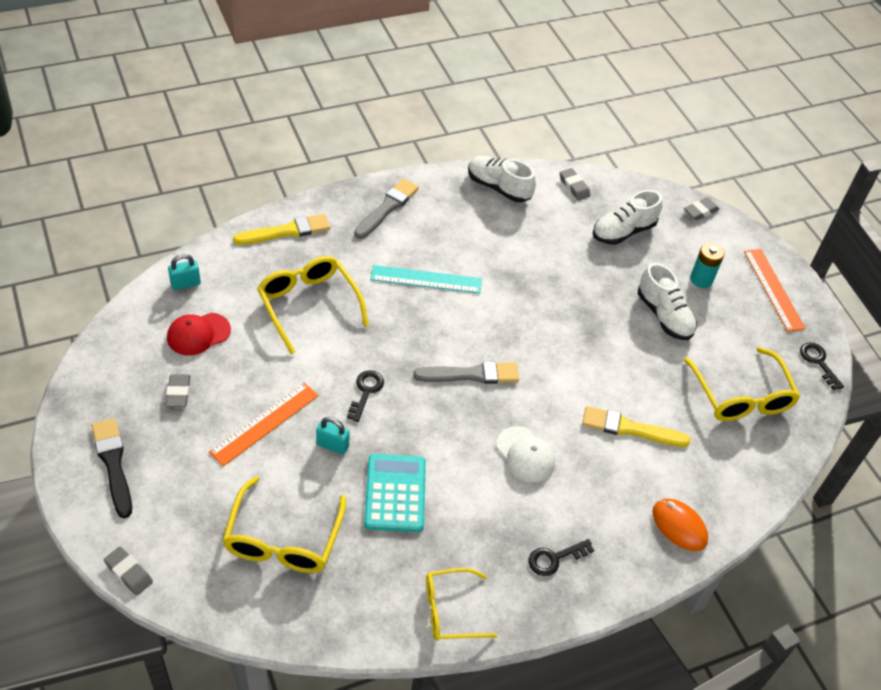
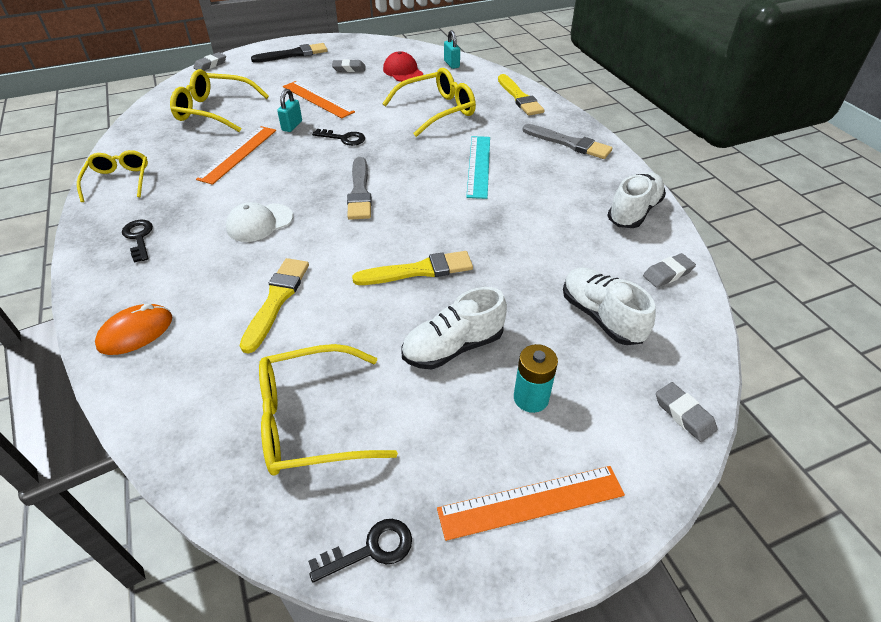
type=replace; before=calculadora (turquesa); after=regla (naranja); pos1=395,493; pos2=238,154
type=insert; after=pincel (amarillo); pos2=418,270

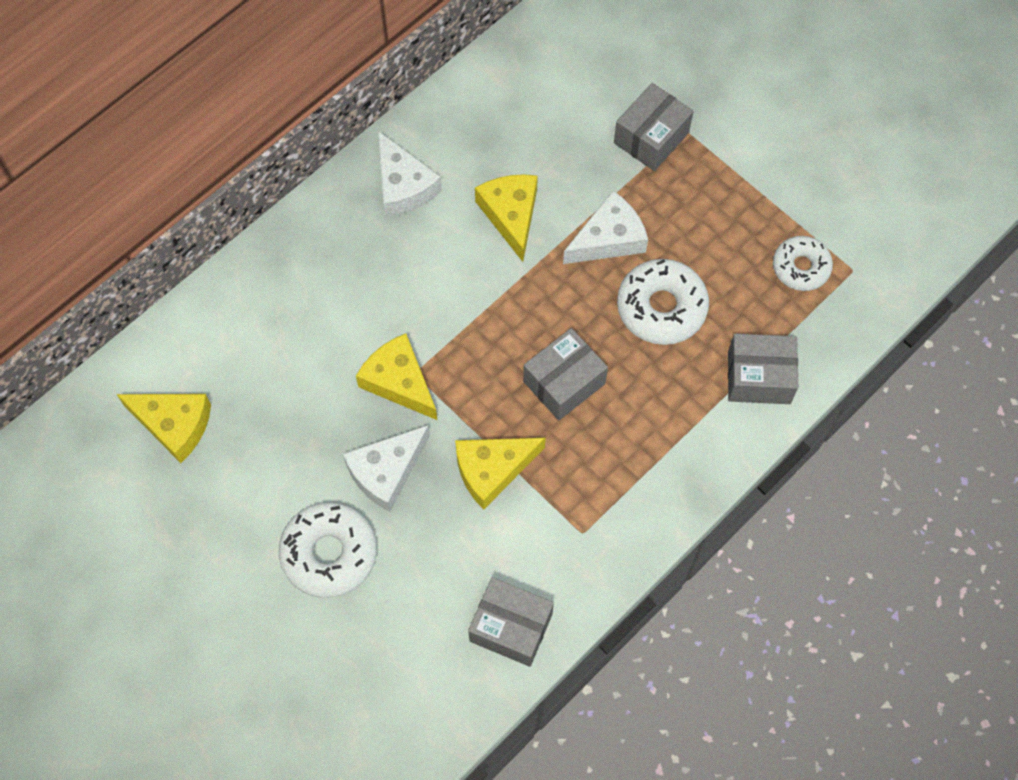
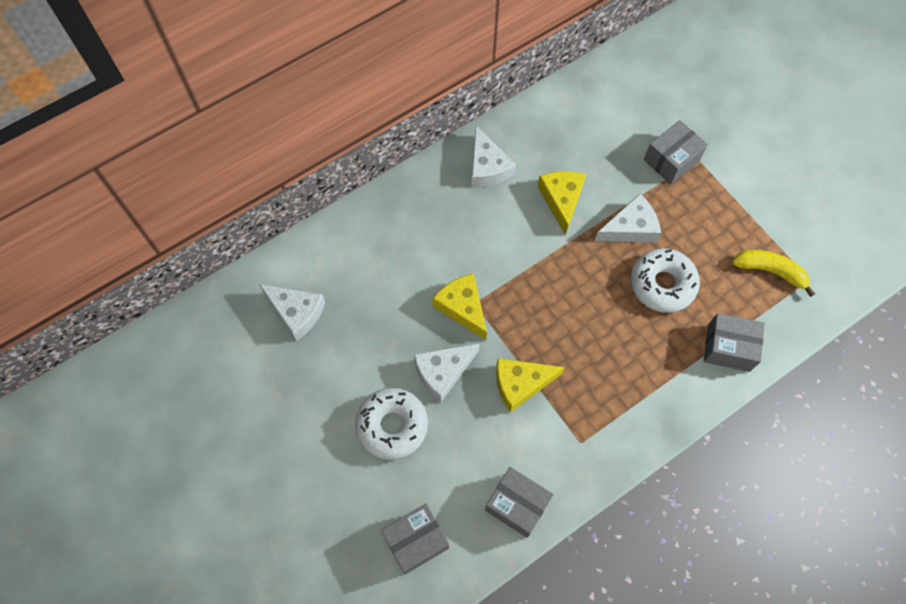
type=replace; before=rosquilla (blanco); after=plátano (amarillo); pos1=801,267; pos2=770,271
type=move; before=caja (gris); pos1=564,382; pos2=416,541
type=recolor; before=queso (amarillo); after=queso (blanco); pos1=174,425; pos2=296,312

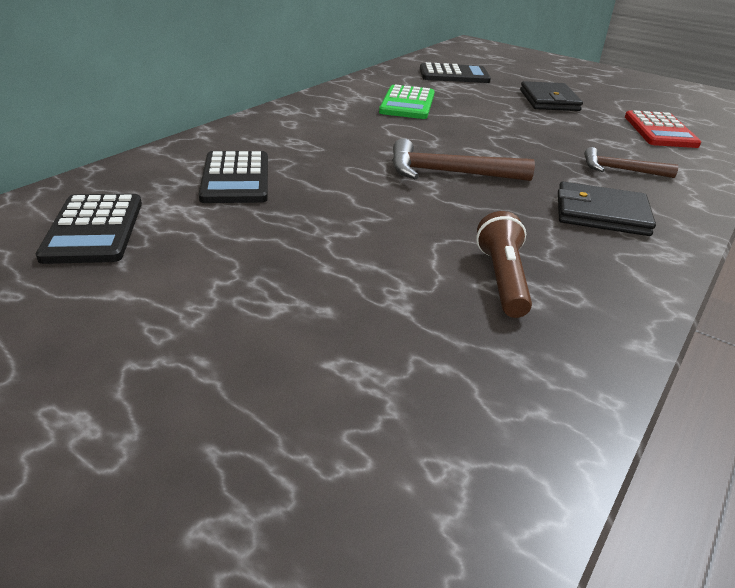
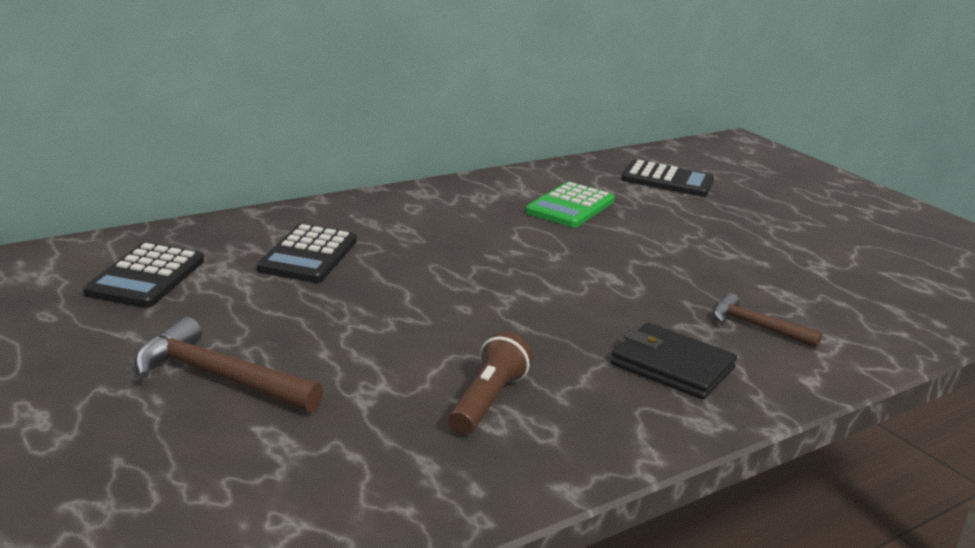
type=delete; before=cartera (negro); pos1=549,100
type=delete; before=calculadora (rojo); pos1=660,131
type=move; before=martillo (marrón); pos1=448,173; pos2=218,377

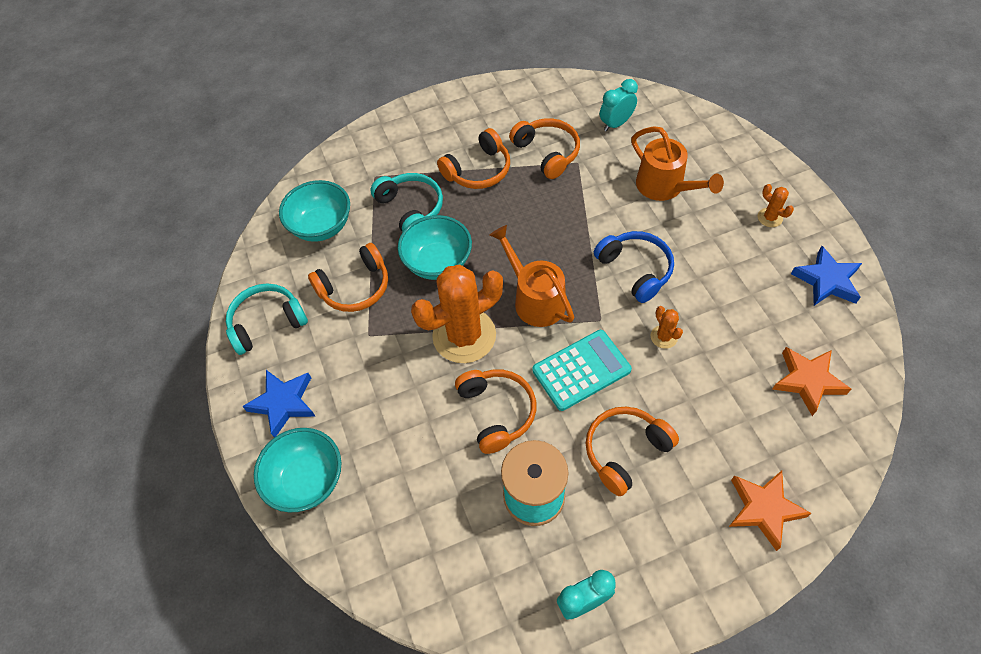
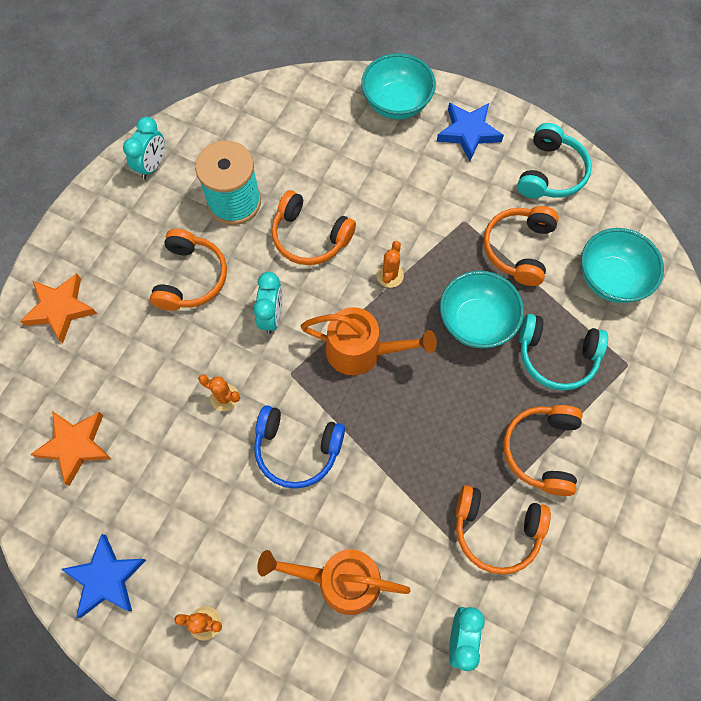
type=resize; before=cactus (naranja); pos1=464,336; pos2=390,275; scale=0.42
type=replace; before=calculadora (turquesa); after=despertador (turquesa); pos1=581,370; pos2=271,316

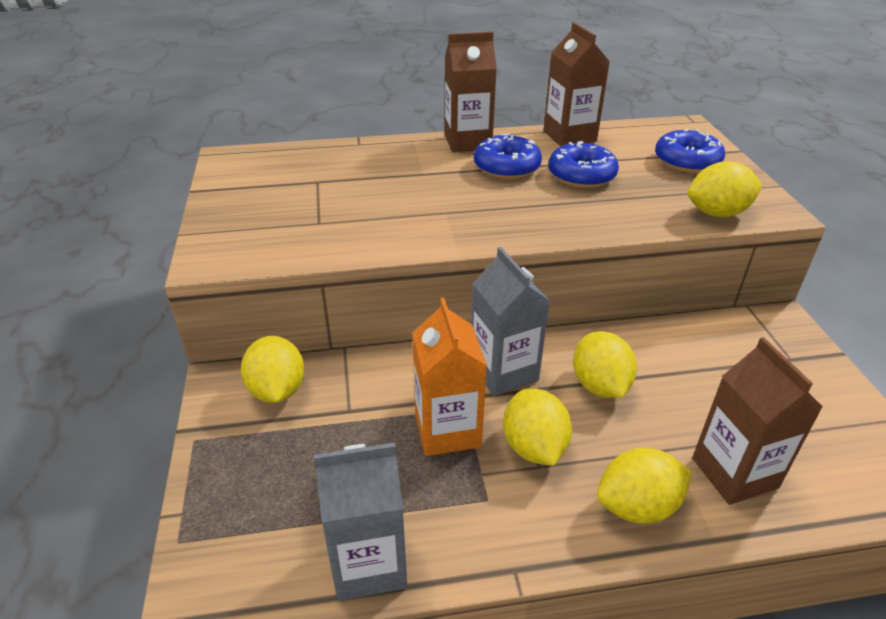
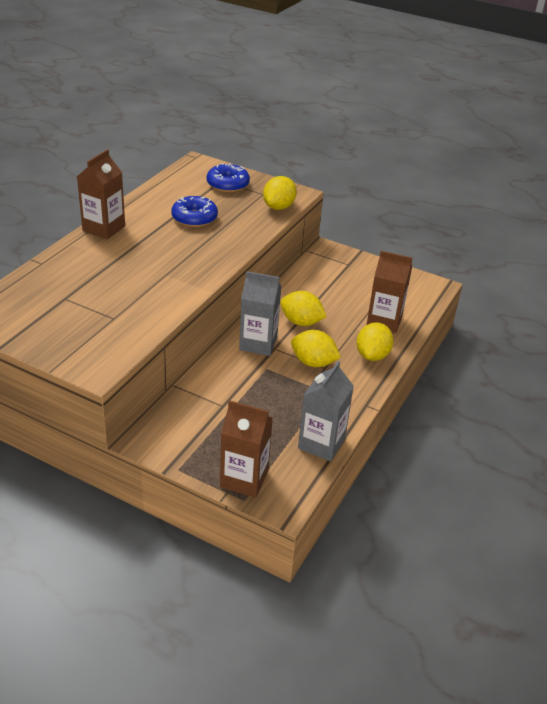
type=move; before=cartón de leche (marrón); pos1=569,136; pos2=244,479
type=delete; before=rosquilla (azul); pos1=507,167
type=delete; before=cartón de leche (naranja); pos1=447,430
type=delete; before=limón (amarillo); pos1=277,390

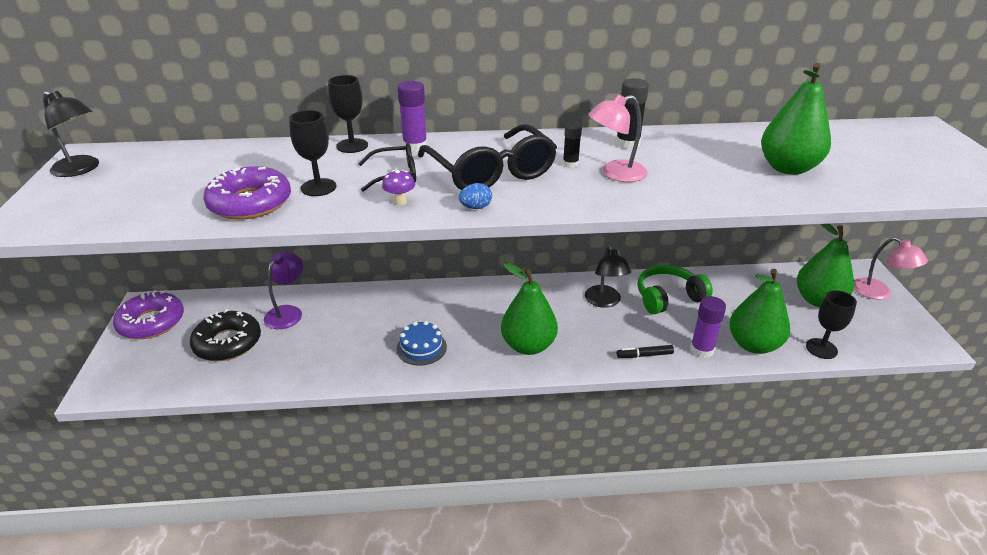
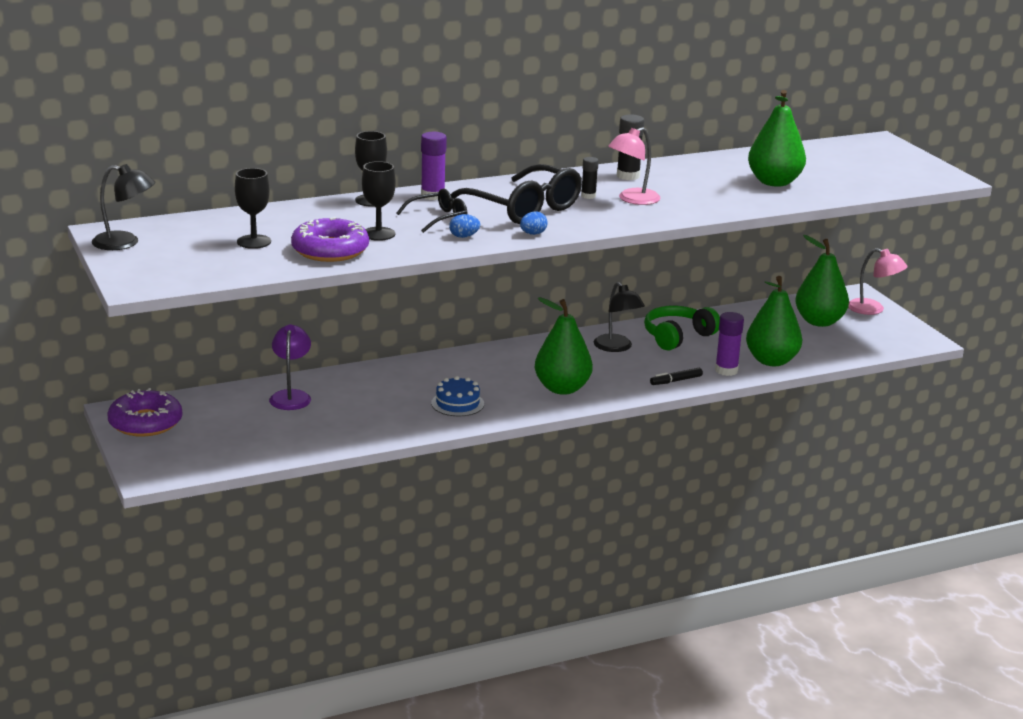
type=replace; before=seta (morado); after=huevo (azul); pos1=400,202; pos2=464,236
type=move; before=copa (negro); pos1=821,348; pos2=254,242
type=delete; before=rosquilla (negro); pos1=228,343

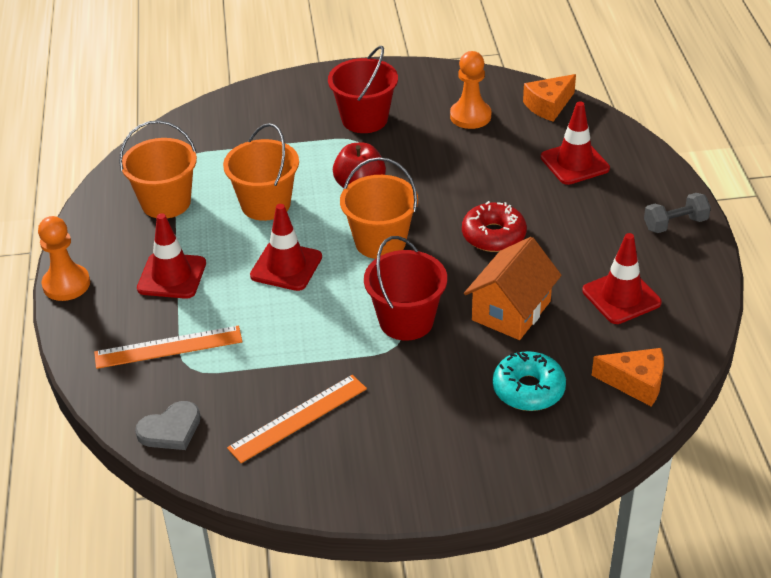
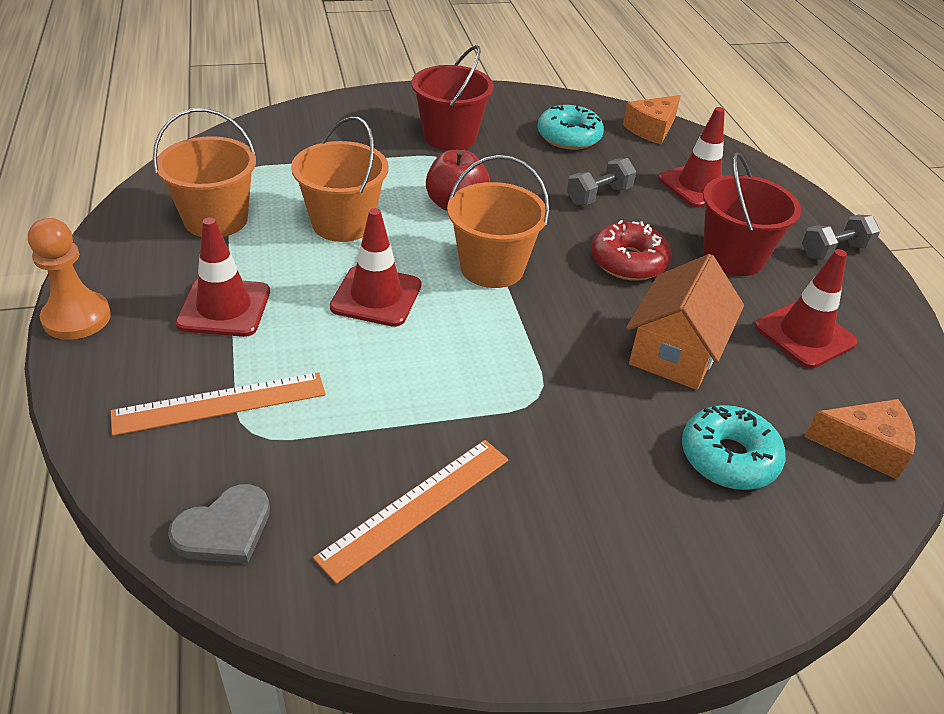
type=replace; before=peón (naranja); after=rosquilla (turquesa); pos1=470,116; pos2=569,137
type=move; before=balde (rojo); pos1=406,321; pos2=733,257
type=insert; after=mancuerna (gris); pos2=599,195

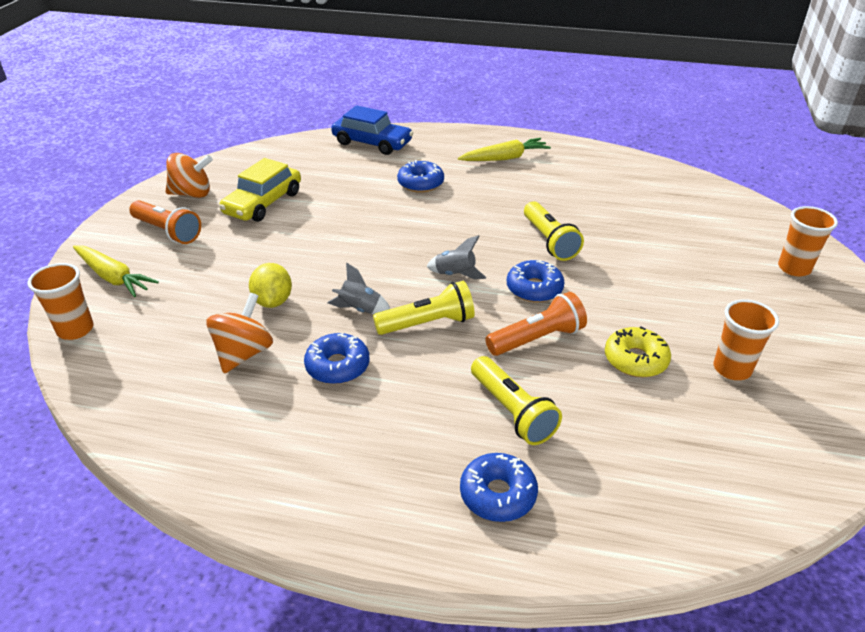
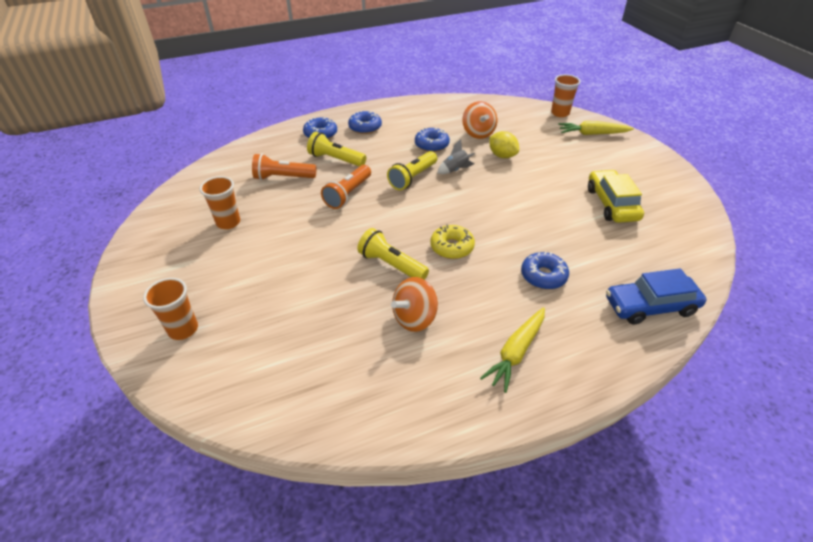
type=move; before=peonza (naranja); pos1=192,194; pos2=414,318
type=move; before=lámpara de mano (naranja); pos1=168,231; pos2=283,177
type=delete; before=cohete (gris); pos1=455,274
type=move; before=rosquilla (azul); pos1=534,288; pos2=365,127
type=move; before=rosquilla (amarillo); pos1=635,360; pos2=452,247

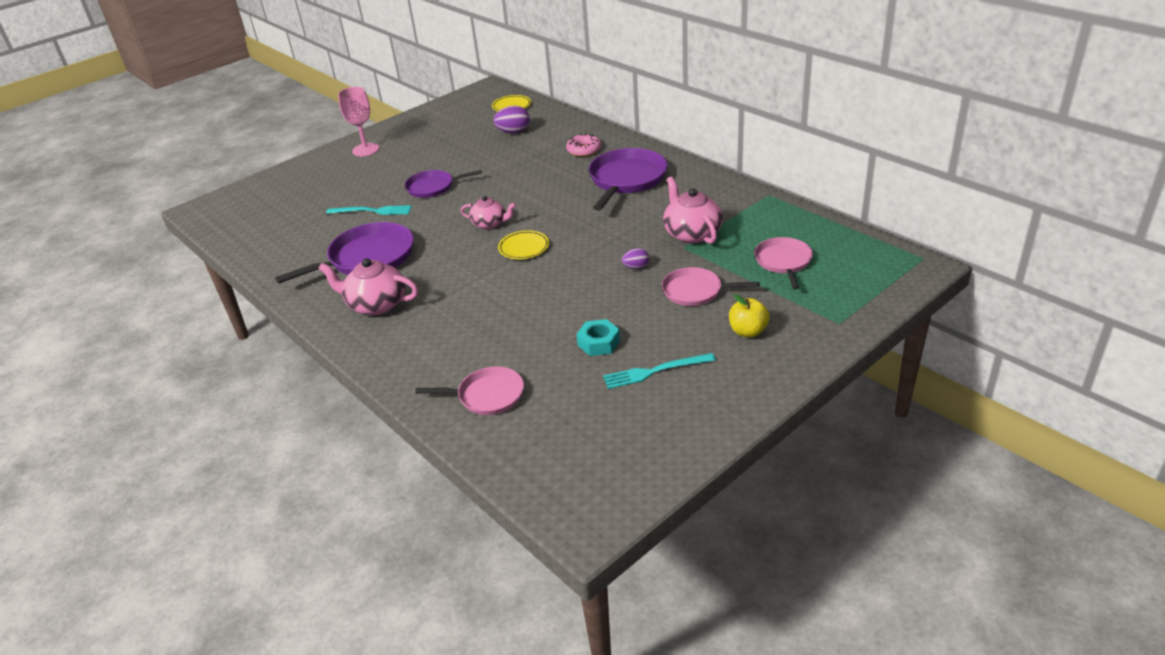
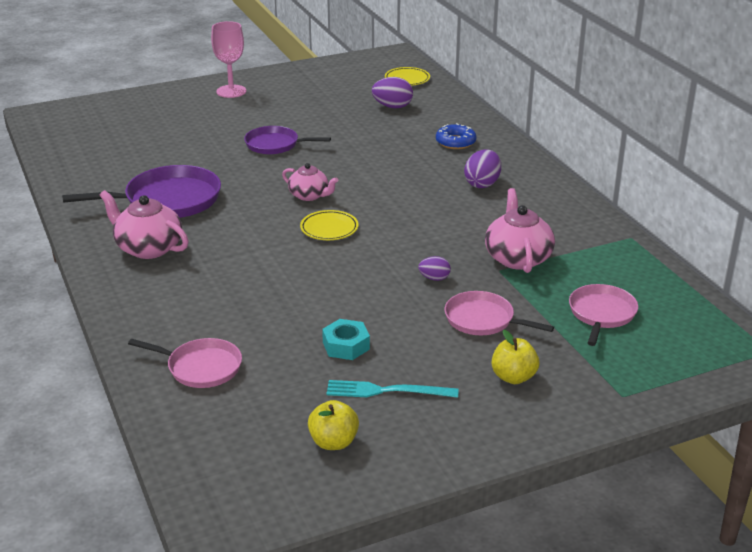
type=recolor; before=rosquilla (rosa); after=rosquilla (azul); pos1=584,150; pos2=455,142
type=replace; before=sartén (morado); after=huevo (morado); pos1=626,179; pos2=482,184
type=delete; before=tenedor (turquesa); pos1=372,211
type=insert; after=manzana (amarillo); pos2=333,442

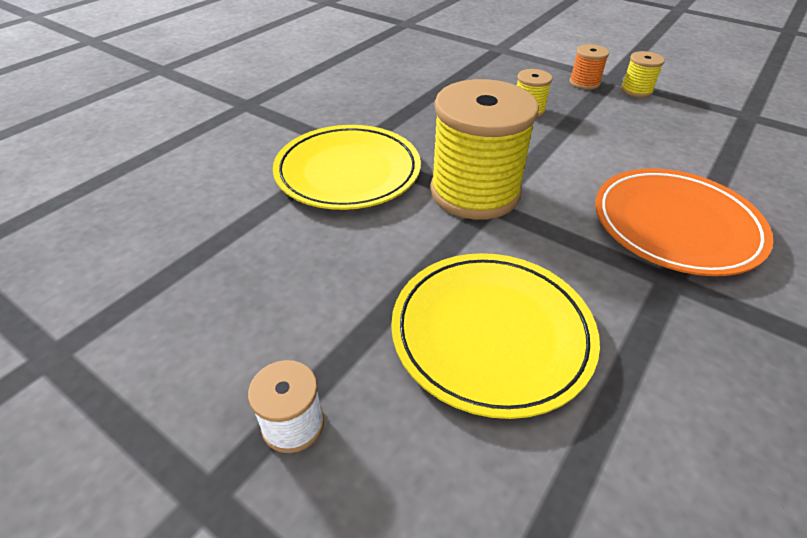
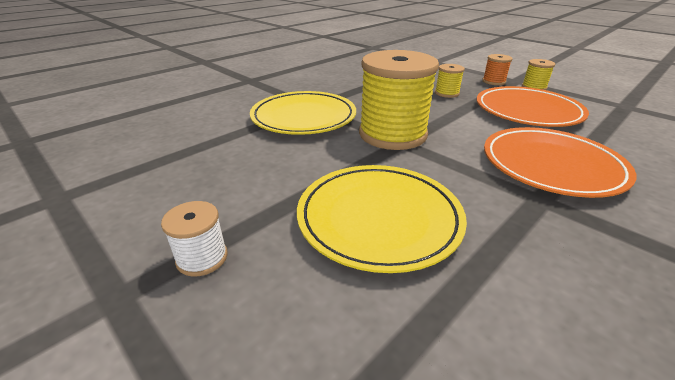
type=insert; after=plato (naranja); pos2=527,111

